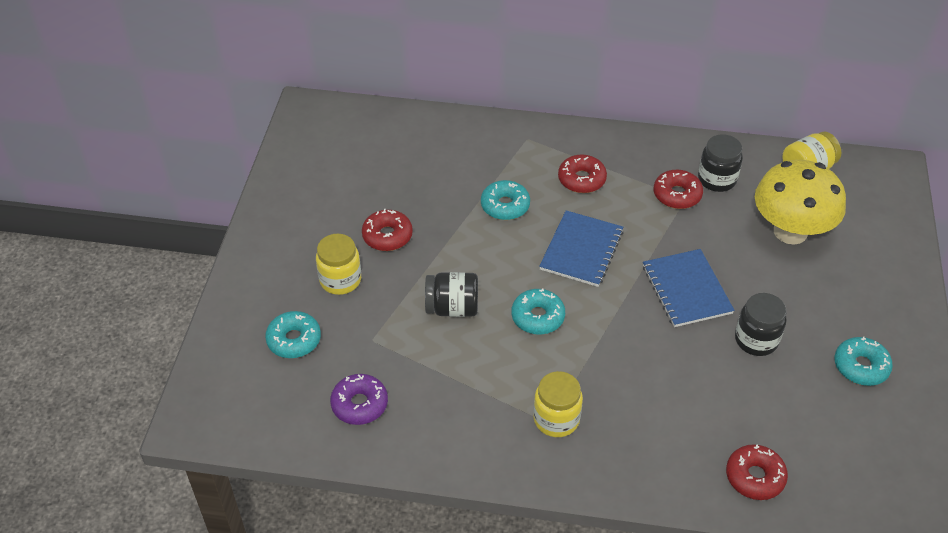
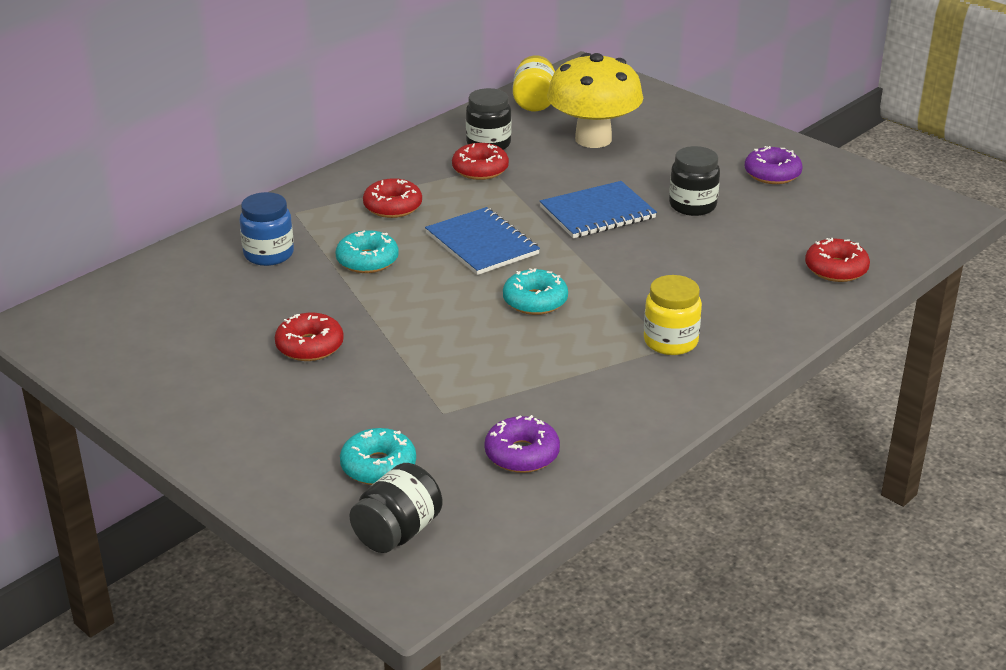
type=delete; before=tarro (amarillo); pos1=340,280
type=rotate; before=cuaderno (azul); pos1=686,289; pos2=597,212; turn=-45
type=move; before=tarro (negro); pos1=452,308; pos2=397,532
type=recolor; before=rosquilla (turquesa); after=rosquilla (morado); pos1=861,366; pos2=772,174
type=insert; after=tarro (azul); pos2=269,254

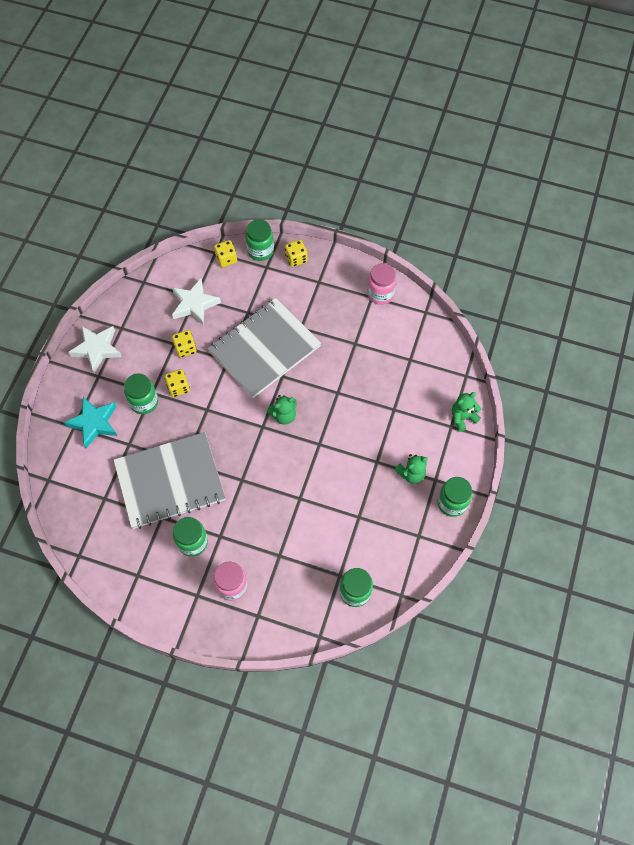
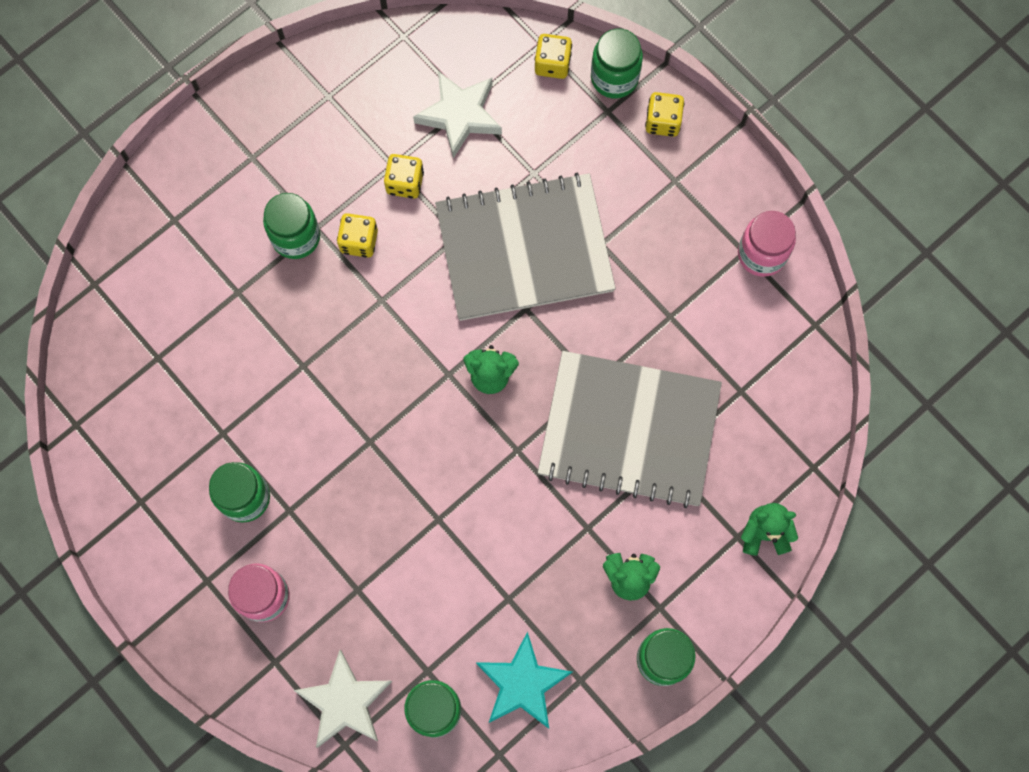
type=move; before=estrella (blanco); pos1=97,349; pos2=345,702
type=move; before=estrella (turquesa); pos1=94,423; pos2=522,683
type=move; before=cuaderno (gris); pos1=170,481; pos2=629,430

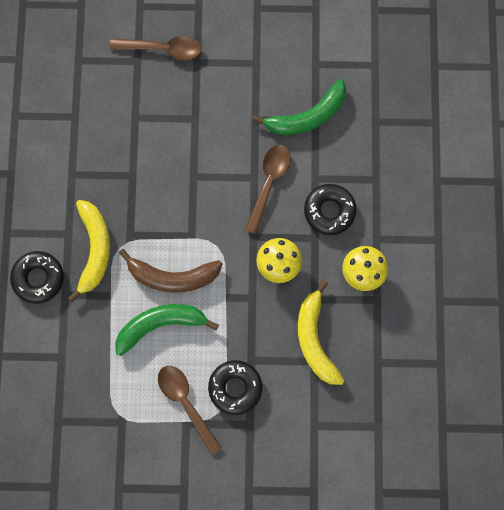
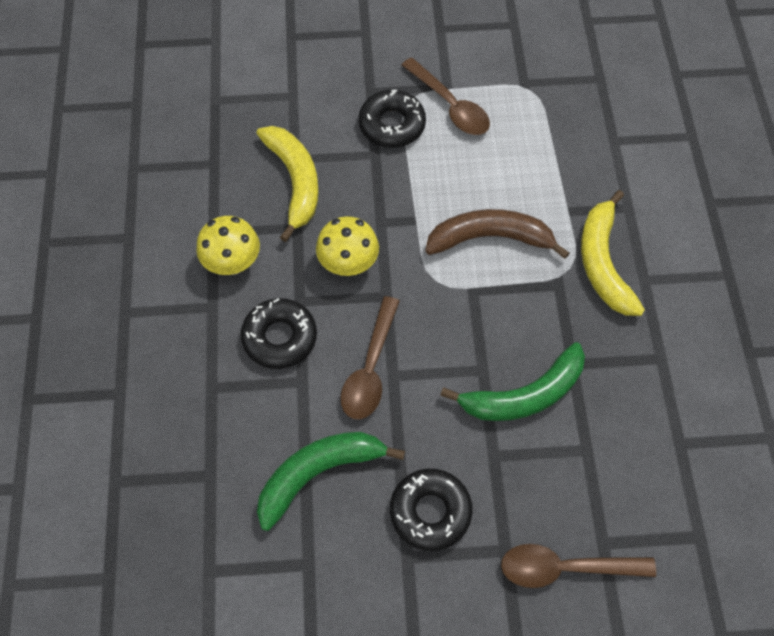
type=move; before=rosquilla (negro); pos1=38,278; pos2=430,512
type=move; before=plátano (verde); pos1=160,325; pos2=524,395

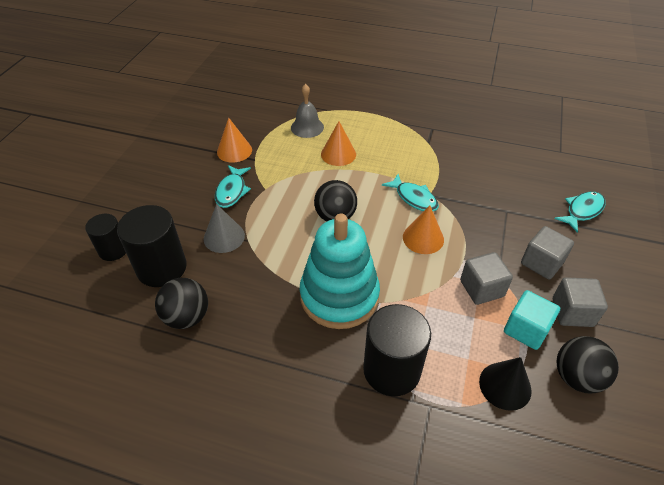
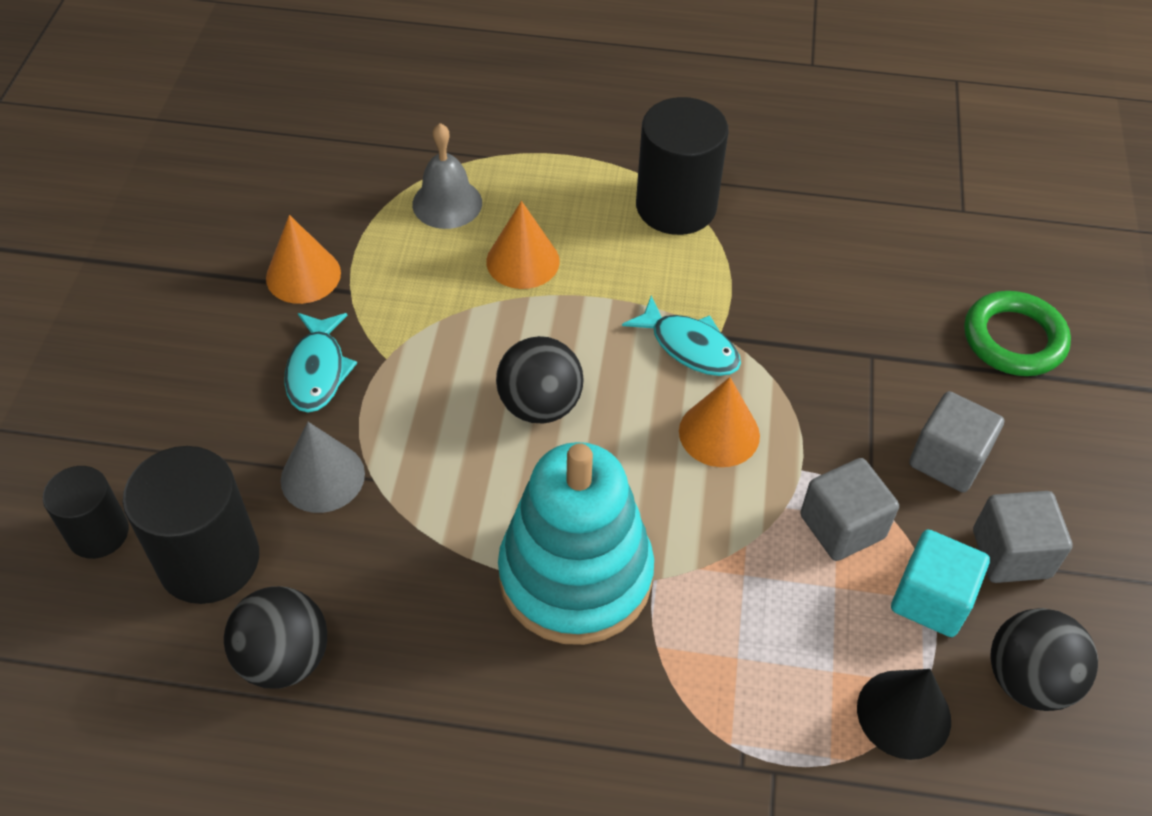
type=replace; before=pez (turquesa); after=anillo (verde); pos1=582,211; pos2=1013,339
type=move; before=cilindro (negro); pos1=392,370; pos2=676,206

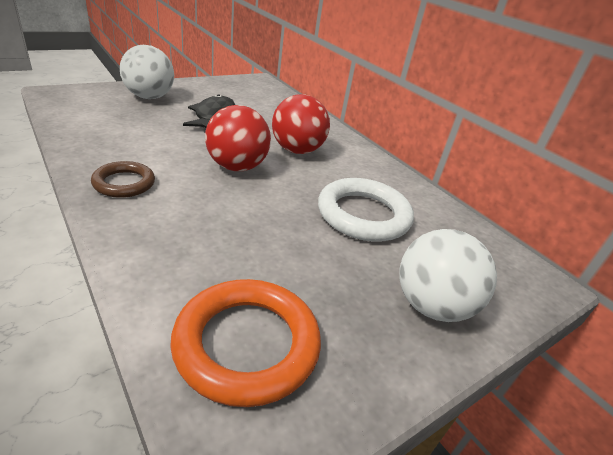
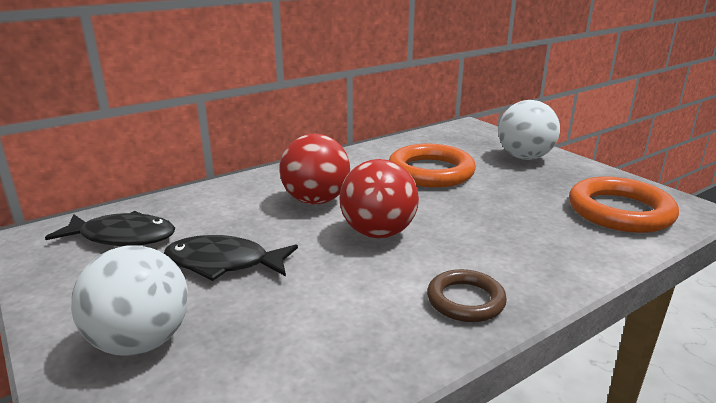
type=recolor; before=anillo (blanco); after=anillo (naranja); pos1=363,215; pos2=431,172
type=insert; after=pez (negro); pos2=122,237

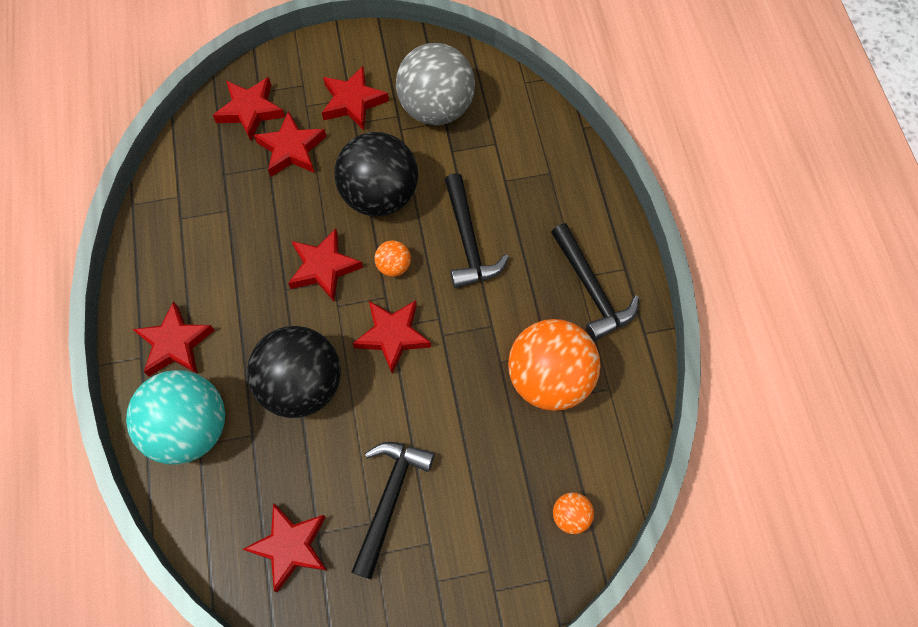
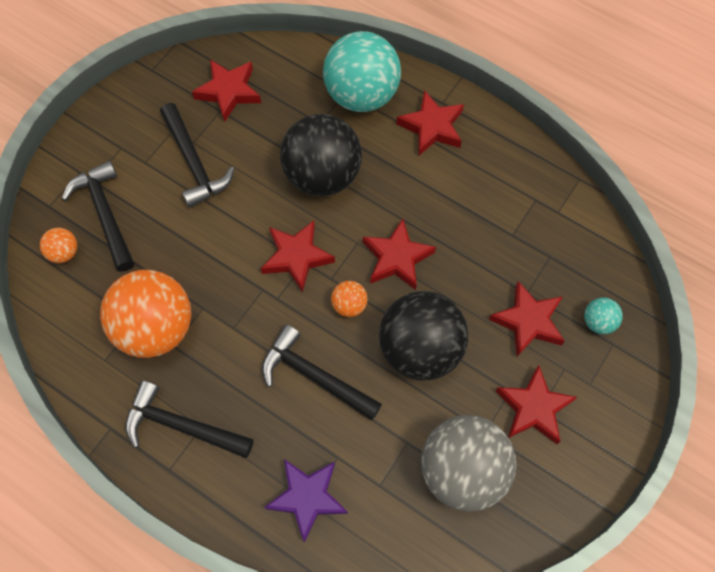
type=replace; before=estrella (rojo); after=pelota (turquesa); pos1=250,110; pos2=598,322
type=insert; after=martillo (negro); pos2=105,213
type=insert; after=estrella (morado); pos2=307,497

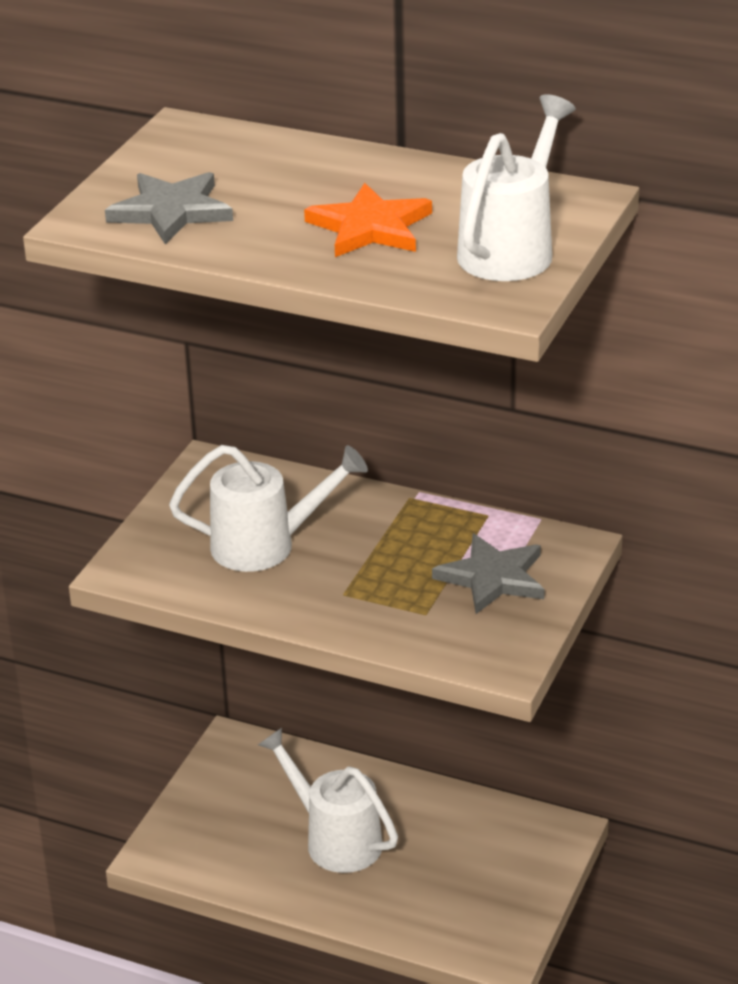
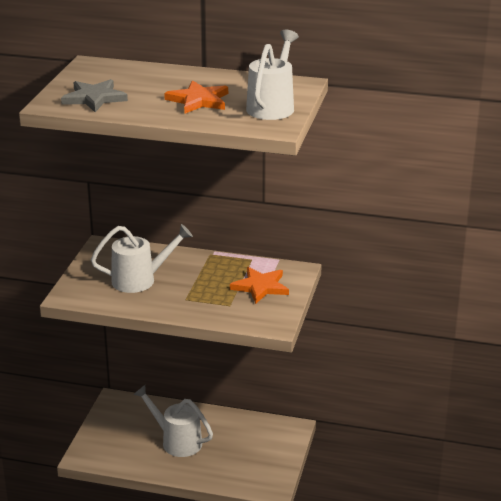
type=recolor; before=estrella (gris); after=estrella (naranja); pos1=492,578; pos2=260,287

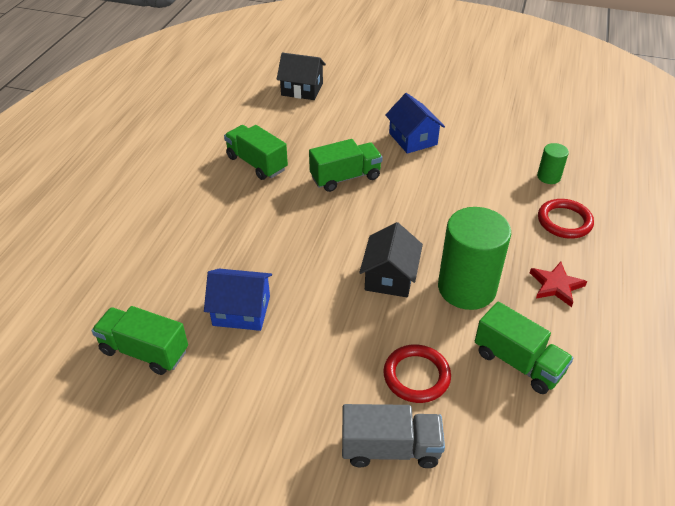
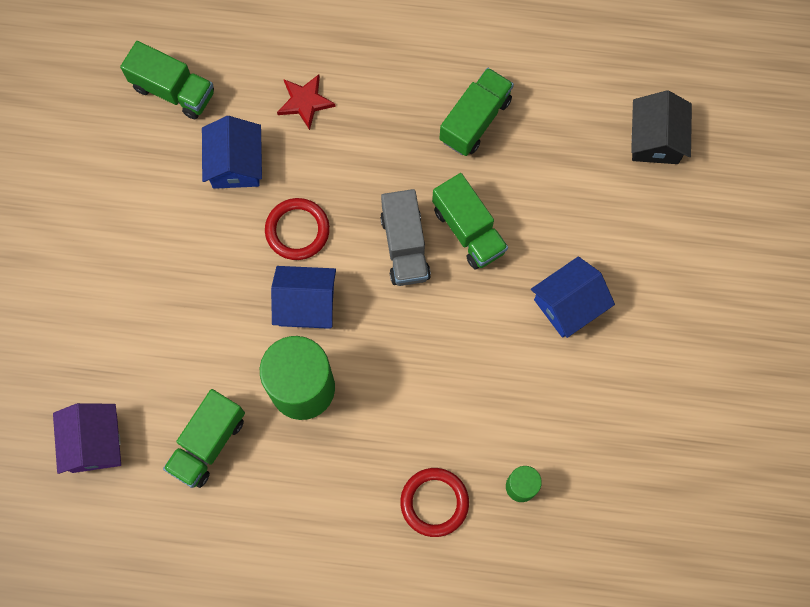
type=recolor; before=casa (negro); after=casa (azul); pos1=390,277; pos2=306,304
type=move; before=estrella (rojo); pos1=556,285; pos2=305,102
type=rotate; before=camión (verde); pos1=144,351; pos2=173,90; turn=105
type=move; before=anillo (rojo); pos1=416,376; pos2=297,230
type=move; before=camión (gris); pos1=390,448; pos2=405,246
type=insert; after=casa (morado); pos2=94,443

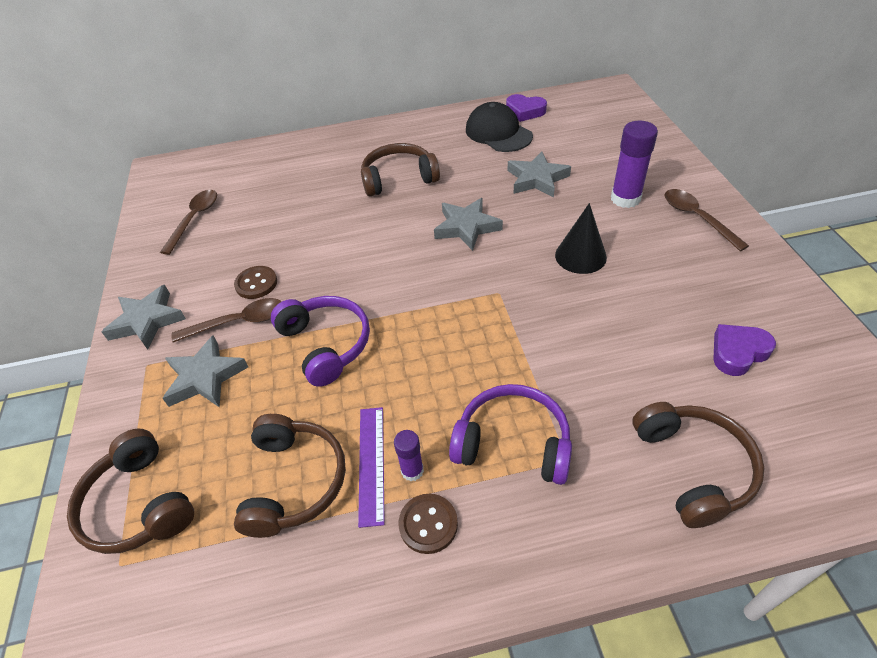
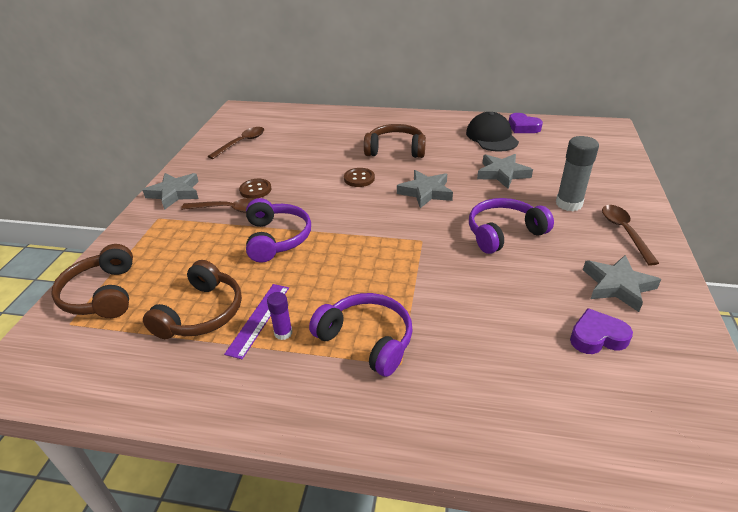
type=recolor; before=barra de pegamento (morado); after=barra de pegamento (gris); pos1=625,199; pos2=568,204
type=replace; before=cono (negro); after=auriculares (morado); pos1=580,256; pos2=504,233
type=move; before=estrella (gris); pos1=205,377; pos2=617,286
type=delete; before=auriculares (marrón); pos1=693,468
type=move; before=botón (marrón); pos1=428,524; pos2=359,178

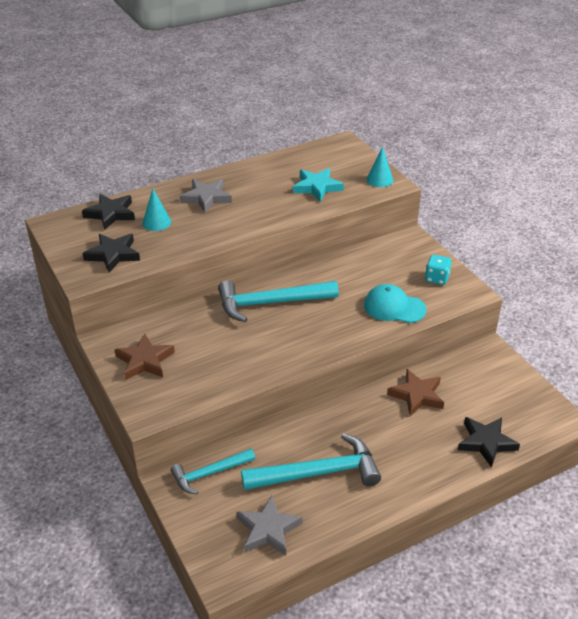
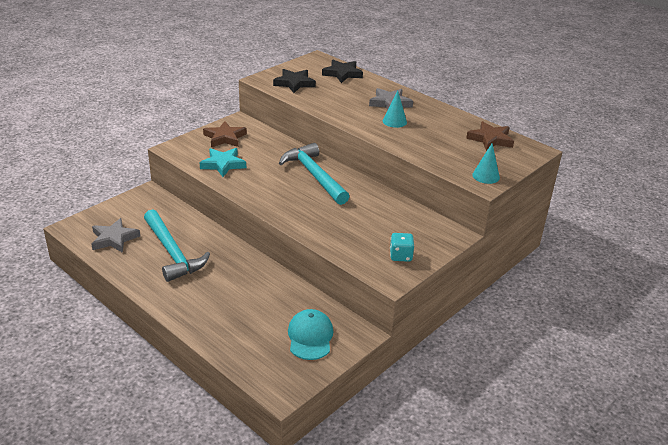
type=move; before=estrella (turquesa); pos1=317,187; pos2=223,164
type=move; before=cono (turquesa); pos1=156,222; pos2=394,121
type=move; before=gorra (turquesa); pos1=394,307; pos2=310,337
type=move; before=estrella (marrón); pos1=417,395; pos2=490,139
type=delete; before=estrella (negro); pos1=486,442
type=delete; before=martillo (turquesa); pos1=209,473

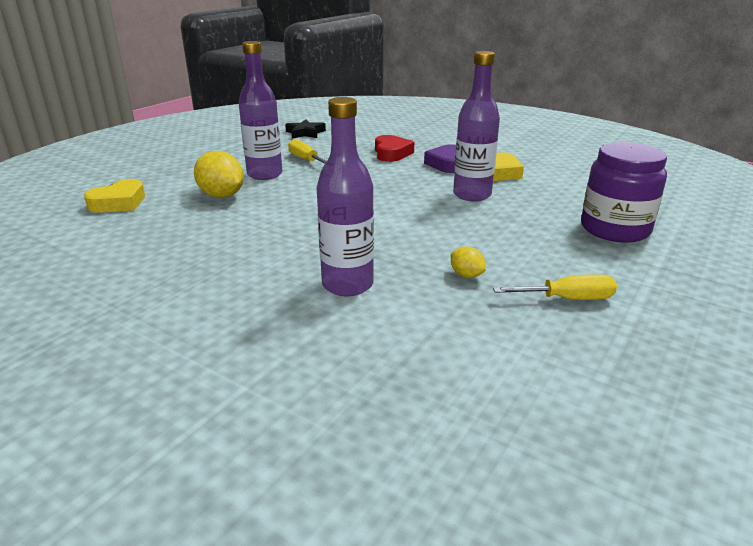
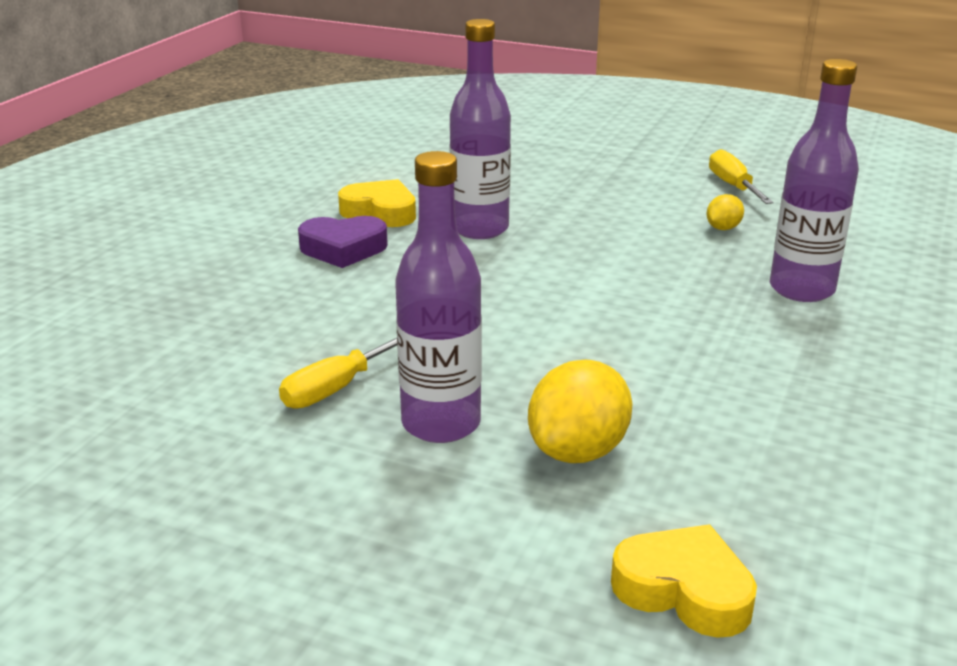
type=delete; before=estrella (negro); pos1=305,133
type=delete; before=corazón (rojo); pos1=391,153
type=delete; before=tarro (morado); pos1=615,229

